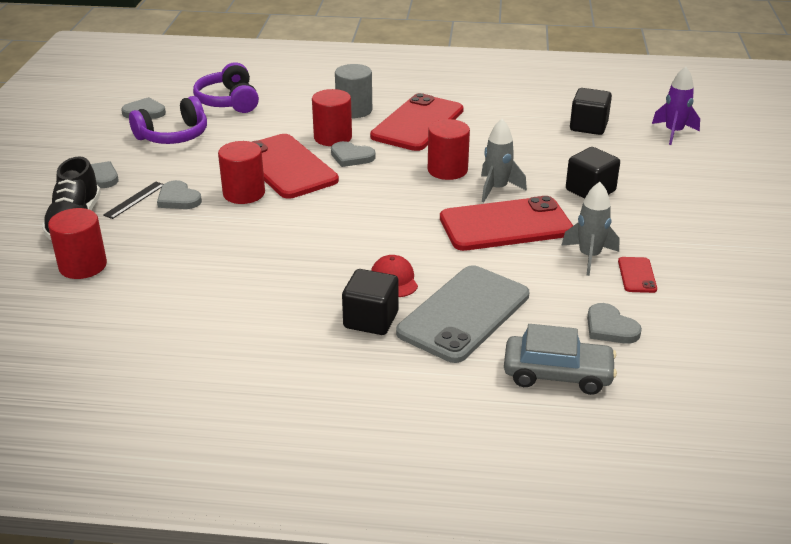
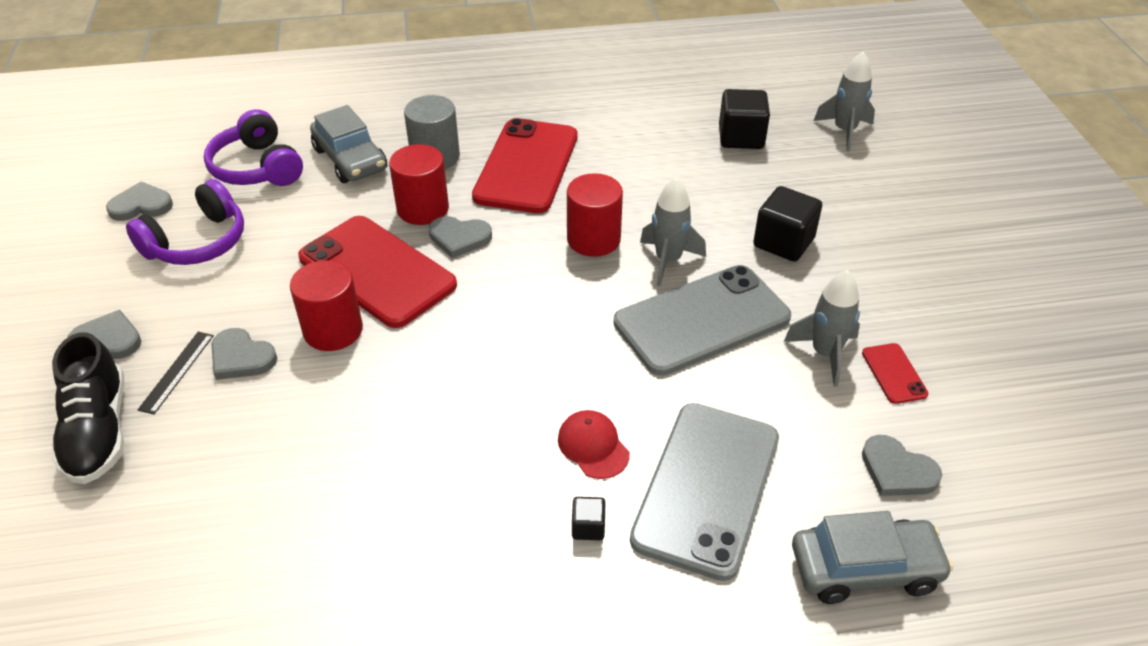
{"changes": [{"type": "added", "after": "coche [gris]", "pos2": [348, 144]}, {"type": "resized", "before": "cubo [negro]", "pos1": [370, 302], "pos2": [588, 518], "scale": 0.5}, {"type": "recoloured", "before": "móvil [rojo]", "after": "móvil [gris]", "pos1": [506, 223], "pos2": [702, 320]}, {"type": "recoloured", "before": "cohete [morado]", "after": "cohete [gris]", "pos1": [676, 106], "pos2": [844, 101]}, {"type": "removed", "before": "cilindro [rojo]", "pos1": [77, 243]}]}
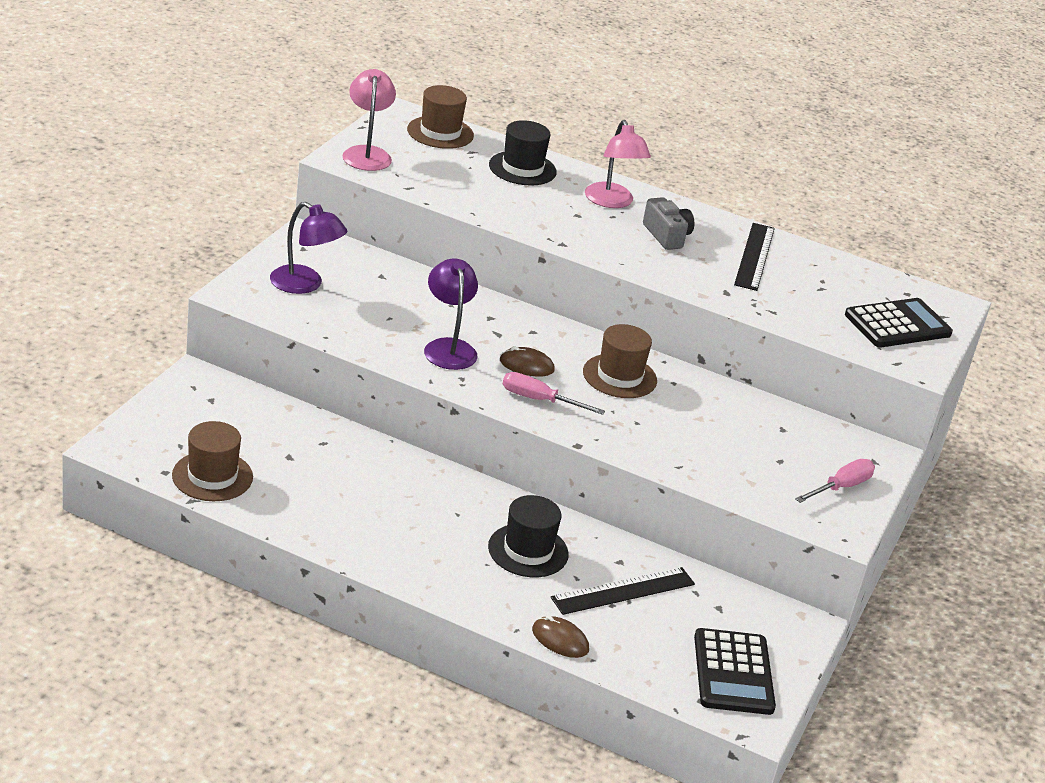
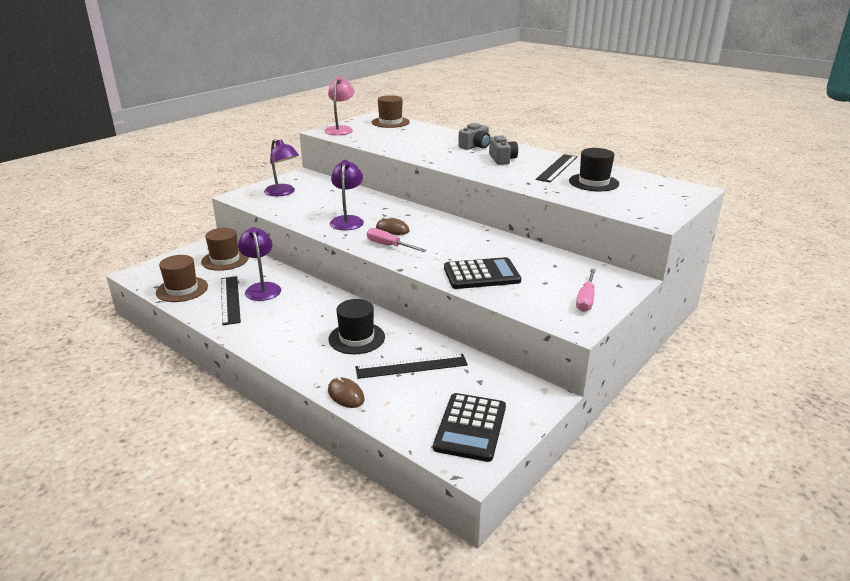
{"changes": [{"type": "moved", "before": "sombrero [marrón]", "pos1": [620, 361], "pos2": [225, 249]}, {"type": "added", "after": "regla [negro]", "pos2": [231, 300]}, {"type": "added", "after": "lámpara [morado]", "pos2": [259, 264]}, {"type": "moved", "before": "calculadora [negro]", "pos1": [899, 322], "pos2": [482, 273]}, {"type": "replaced", "before": "lámpara [rosa]", "after": "cámara [gris]", "pos1": [618, 164], "pos2": [474, 136]}, {"type": "moved", "before": "sombrero [negro]", "pos1": [523, 152], "pos2": [594, 169]}, {"type": "turned", "before": "destornillador [rosa]", "pos1": [835, 481], "pos2": [586, 290], "turn": 135}]}
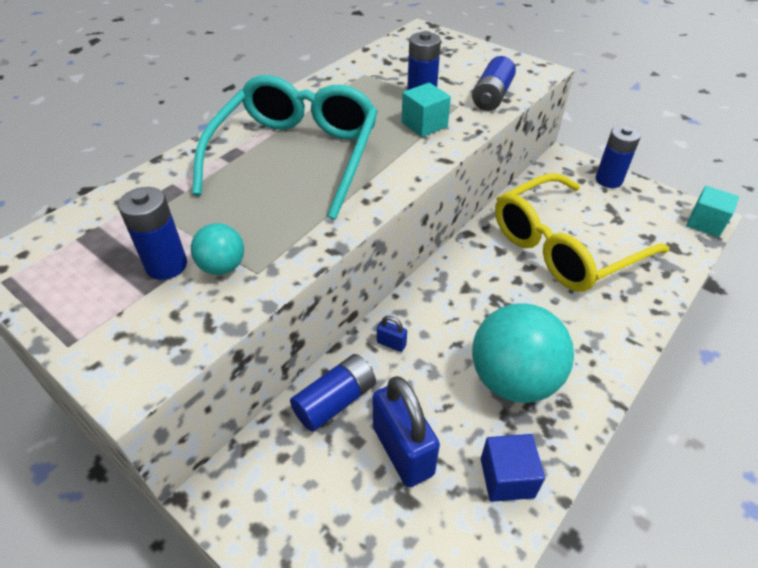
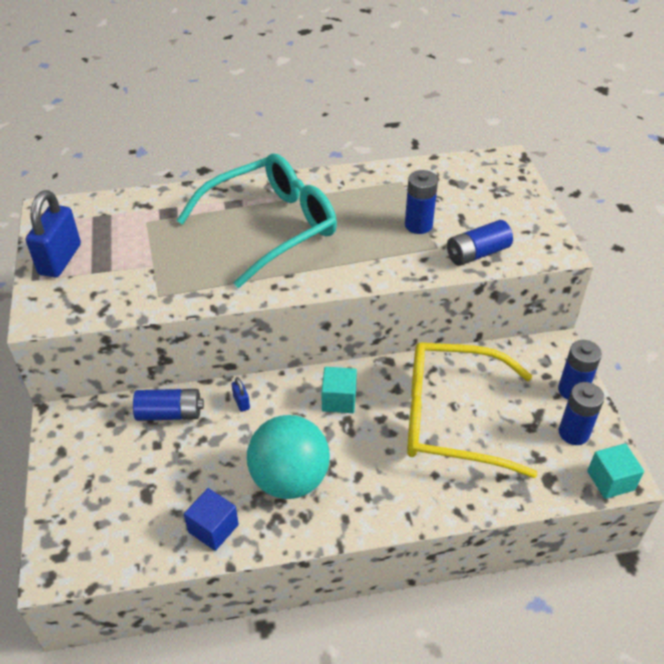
{"changes": [{"type": "moved", "before": "candado [azul]", "pos1": [406, 431], "pos2": [53, 233]}, {"type": "moved", "before": "cubo [turquesa]", "pos1": [426, 110], "pos2": [339, 390]}, {"type": "moved", "before": "pila [azul]", "pos1": [152, 233], "pos2": [581, 413]}, {"type": "removed", "before": "pelota [turquesa]", "pos1": [217, 249]}]}
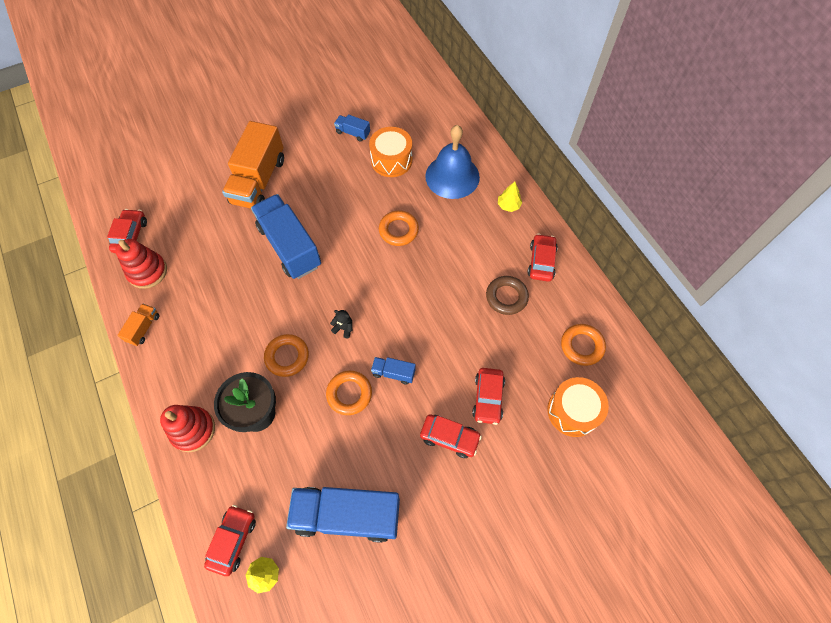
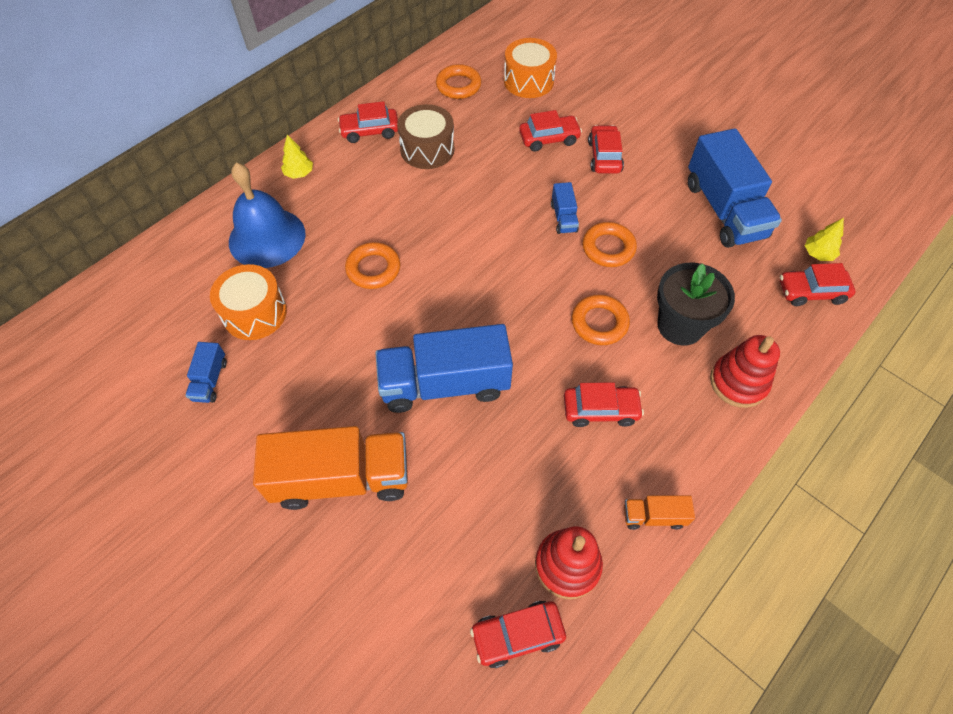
{"changes": [{"type": "turned", "before": "camión [azul]", "pos1": [286, 236], "pos2": [444, 368], "turn": 45}, {"type": "replaced", "before": "anillo [marrón]", "after": "tambor [marrón]", "pos1": [507, 295], "pos2": [426, 136]}, {"type": "added", "after": "coche [rojo]", "pos2": [604, 404]}, {"type": "removed", "before": "osito [negro]", "pos1": [341, 324]}]}
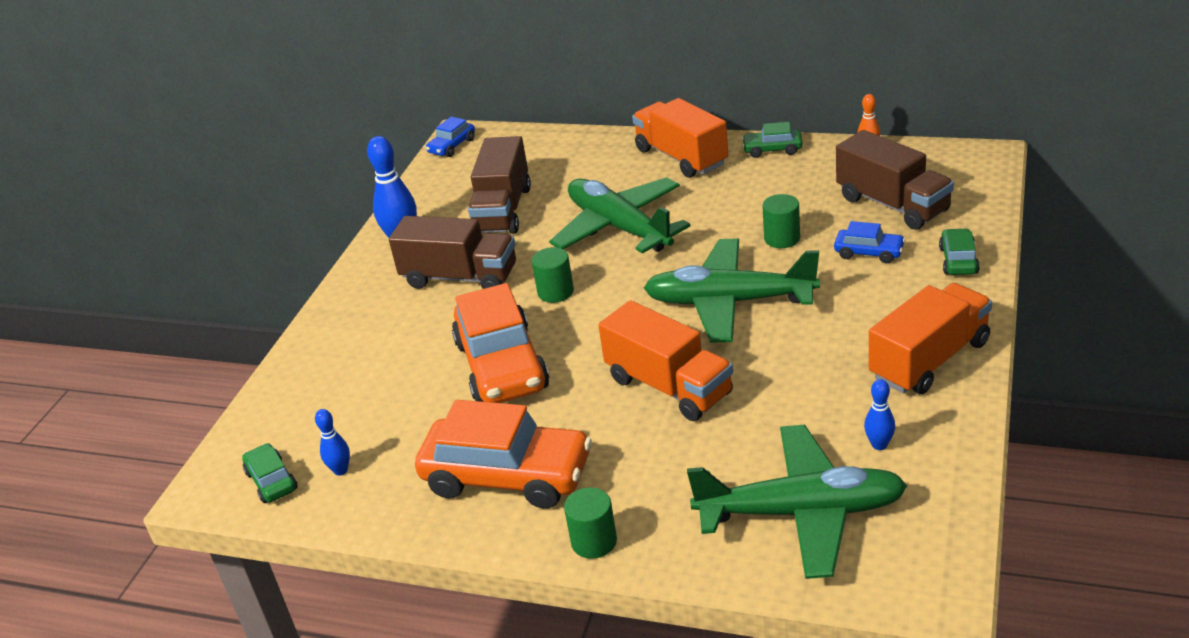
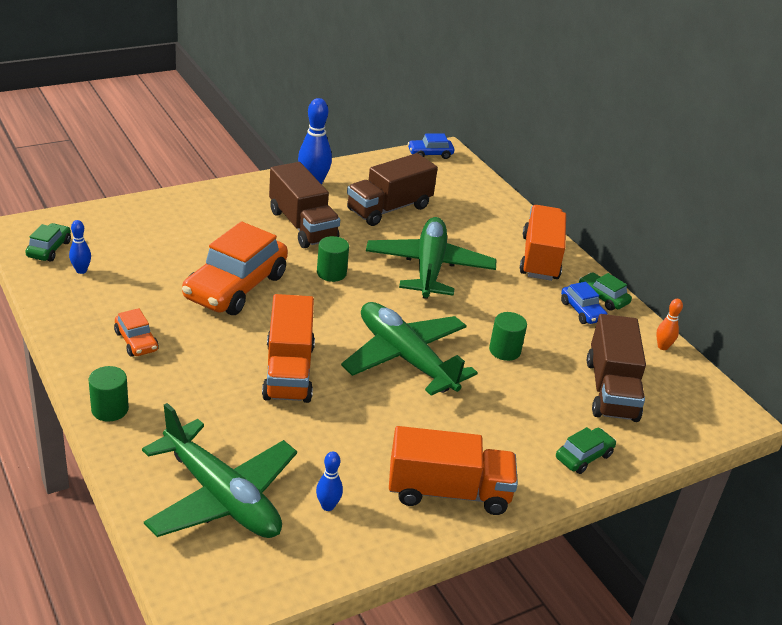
{"changes": [{"type": "resized", "before": "coche [naranja]", "pos1": [503, 454], "pos2": [136, 332], "scale": 0.47}, {"type": "moved", "before": "coche [azul]", "pos1": [869, 242], "pos2": [584, 303]}]}
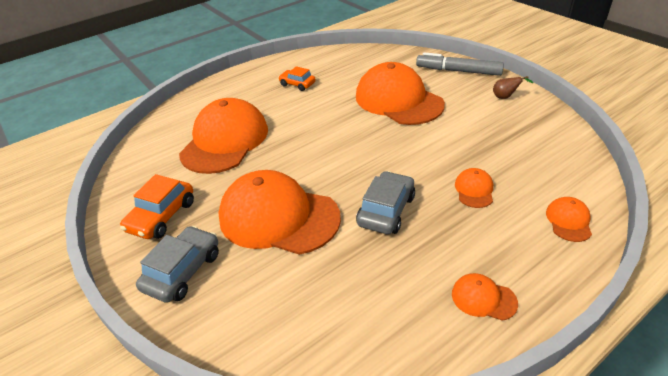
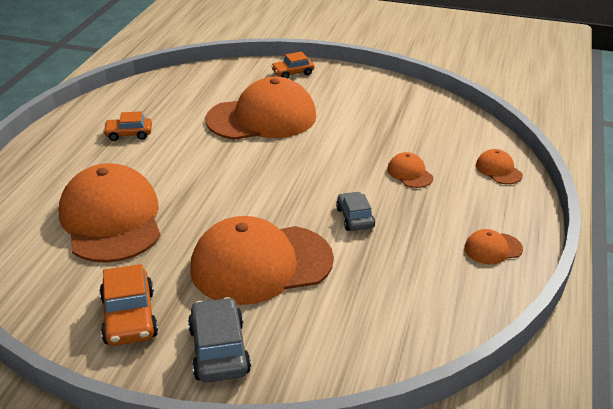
{"changes": [{"type": "turned", "before": "gorra [naranja]", "pos1": [400, 93], "pos2": [261, 108], "turn": 150}, {"type": "replaced", "before": "rotulador [gris]", "after": "coche [naranja]", "pos1": [460, 64], "pos2": [292, 65]}, {"type": "resized", "before": "coche [gris]", "pos1": [385, 202], "pos2": [355, 211], "scale": 0.66}, {"type": "removed", "before": "pera [marrón]", "pos1": [513, 87]}]}
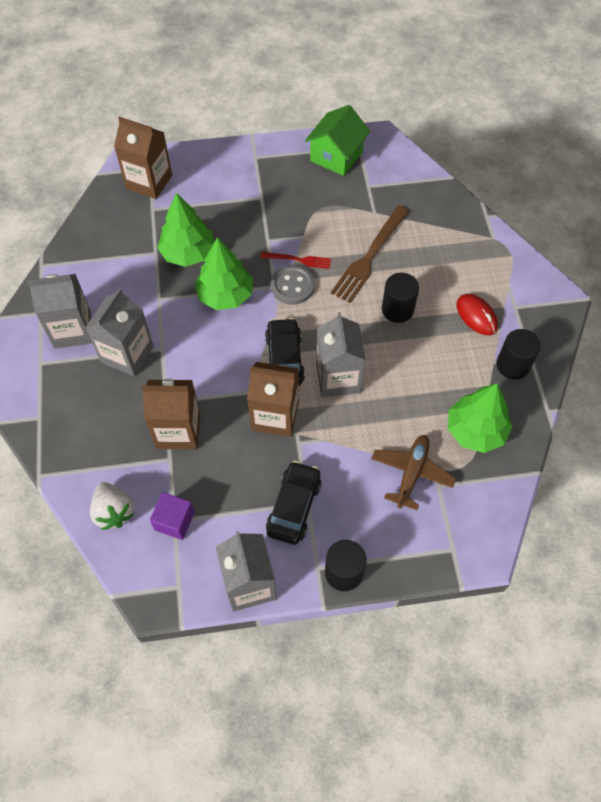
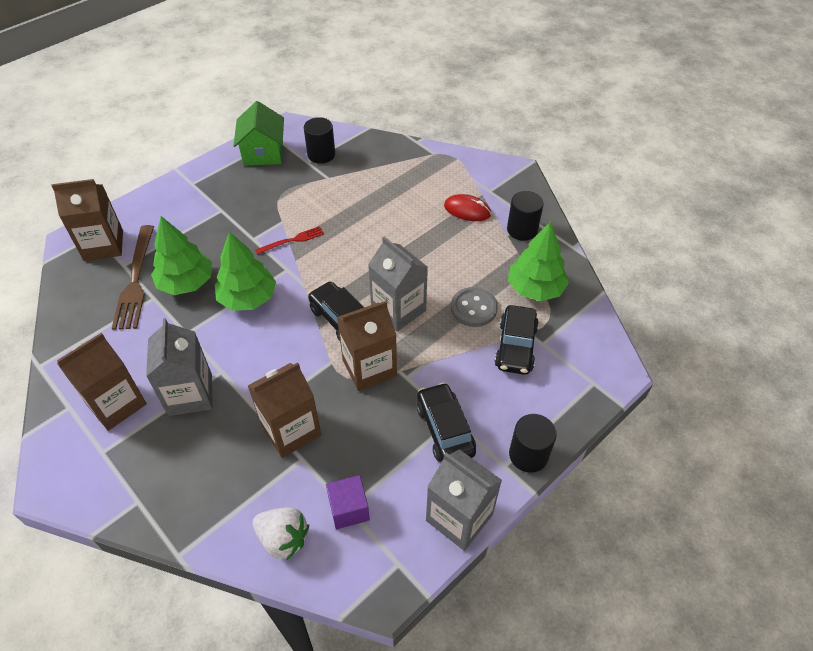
{"changes": [{"type": "recoloured", "before": "cartón de leche [gris]", "after": "cartón de leche [marrón]", "pos1": [59, 311], "pos2": [102, 382]}, {"type": "moved", "before": "tenedor [marrón]", "pos1": [369, 254], "pos2": [133, 277]}, {"type": "moved", "before": "cilindro [negro]", "pos1": [400, 298], "pos2": [319, 140]}, {"type": "moved", "before": "botón [gris]", "pos1": [293, 285], "pos2": [474, 307]}, {"type": "replaced", "before": "avión [marrón]", "after": "coche [negro]", "pos1": [413, 472], "pos2": [516, 340]}]}
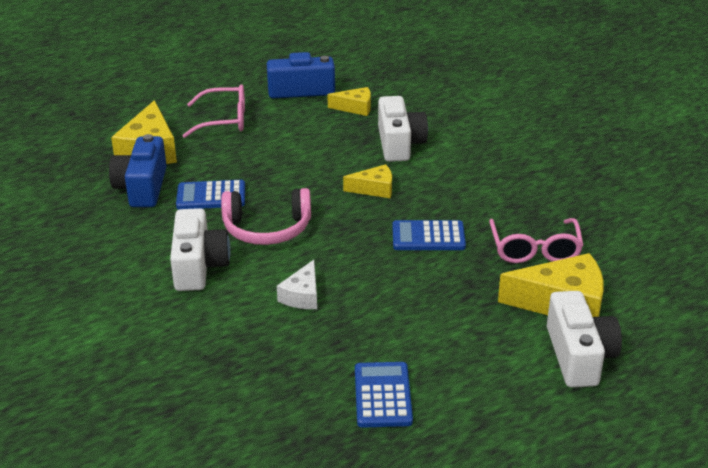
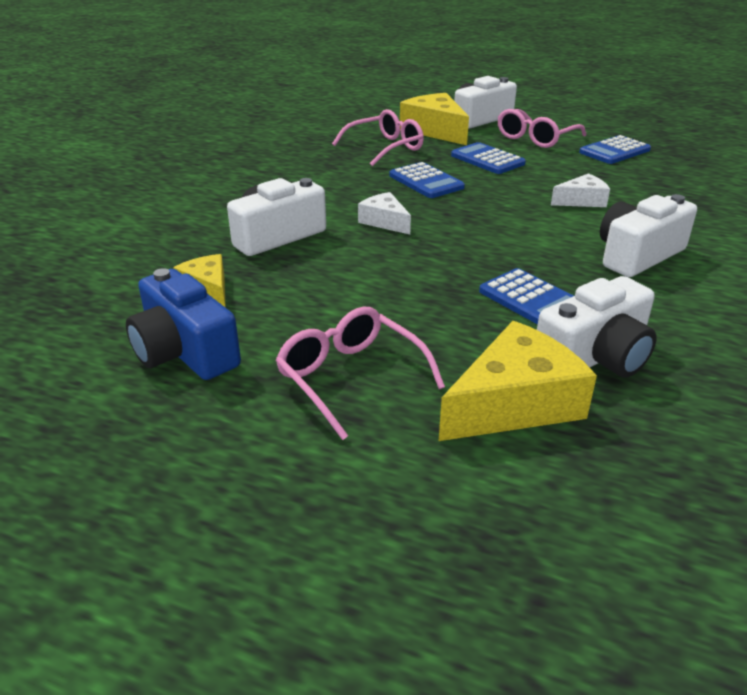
{"changes": [{"type": "recoloured", "before": "queso [amarillo]", "after": "queso [blanco]", "pos1": [367, 181], "pos2": [384, 213]}, {"type": "added", "after": "calculadora [azul]", "pos2": [488, 158]}, {"type": "added", "after": "gafas [rosa]", "pos2": [542, 128]}, {"type": "recoloured", "before": "cámara [azul]", "after": "cámara [blanco]", "pos1": [138, 170], "pos2": [597, 327]}, {"type": "removed", "before": "auriculares [rosa]", "pos1": [266, 216]}]}
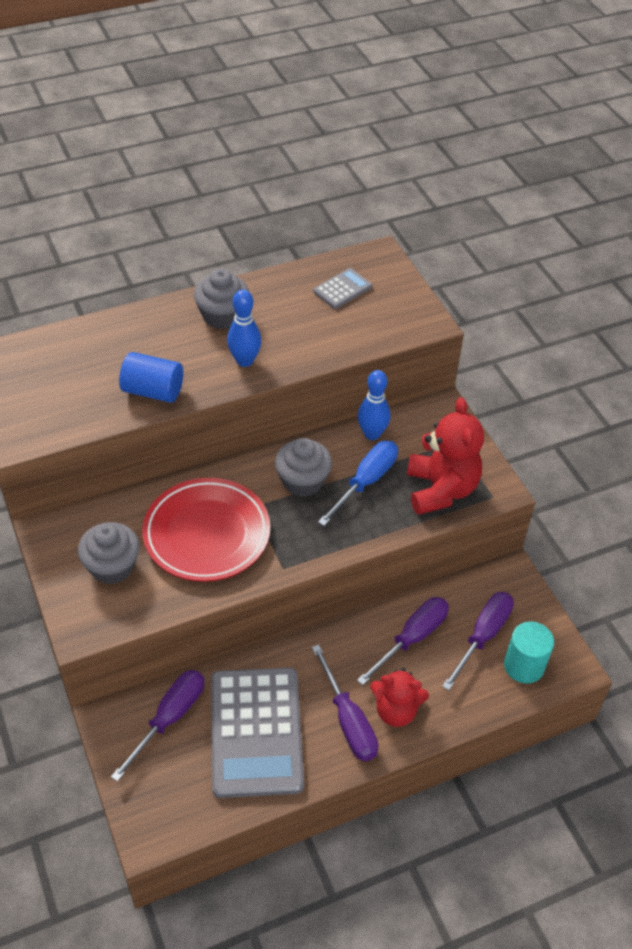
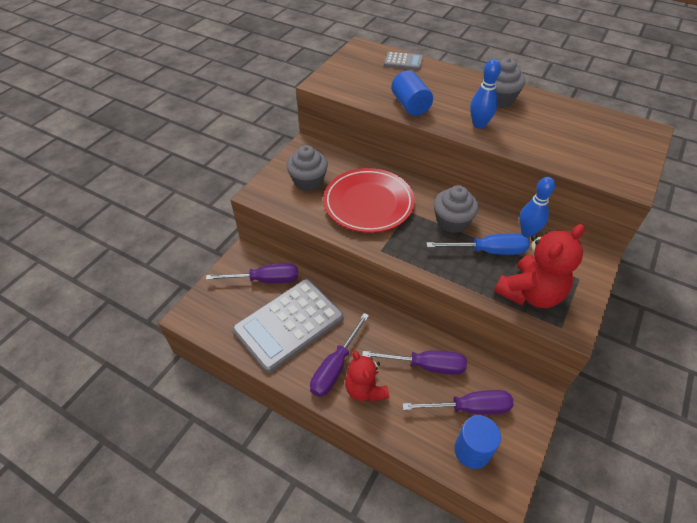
{"changes": [{"type": "moved", "before": "calculadora [gris]", "pos1": [342, 288], "pos2": [403, 61]}, {"type": "recoloured", "before": "cilindro [turquesa]", "after": "cilindro [azul]", "pos1": [529, 652], "pos2": [477, 442]}]}
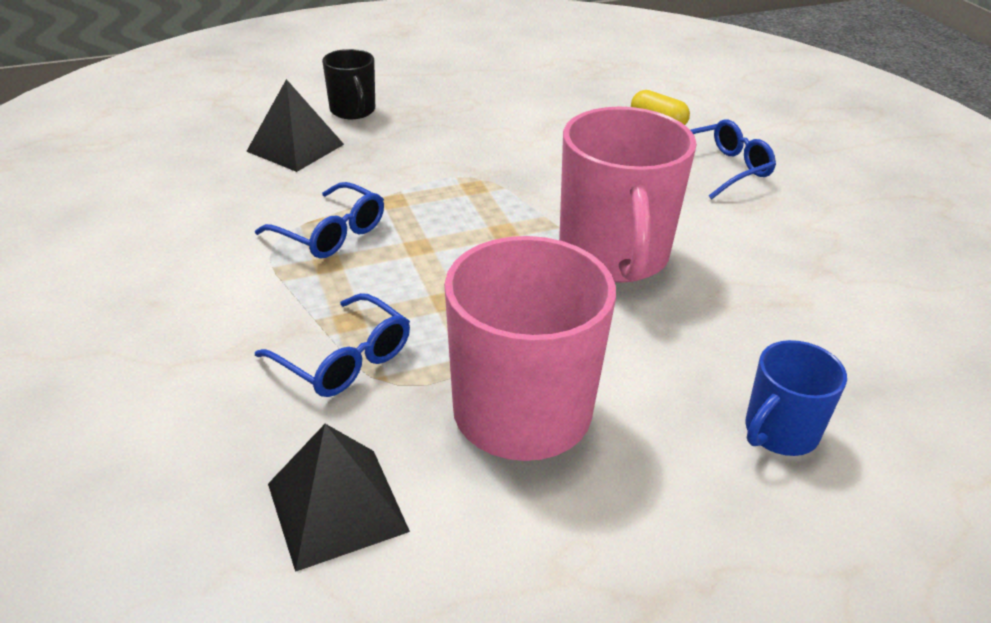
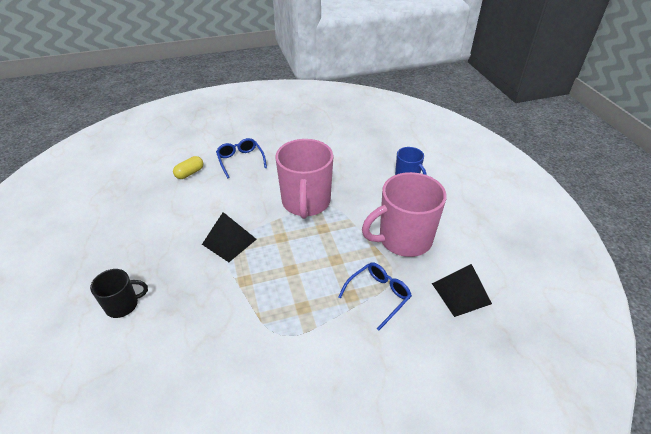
{"changes": [{"type": "moved", "before": "pirámide [negro]", "pos1": [295, 125], "pos2": [229, 237]}, {"type": "turned", "before": "taza [rosa]", "pos1": [628, 195], "pos2": [304, 179], "turn": 90}, {"type": "removed", "before": "gafas [azul]", "pos1": [319, 220]}]}
